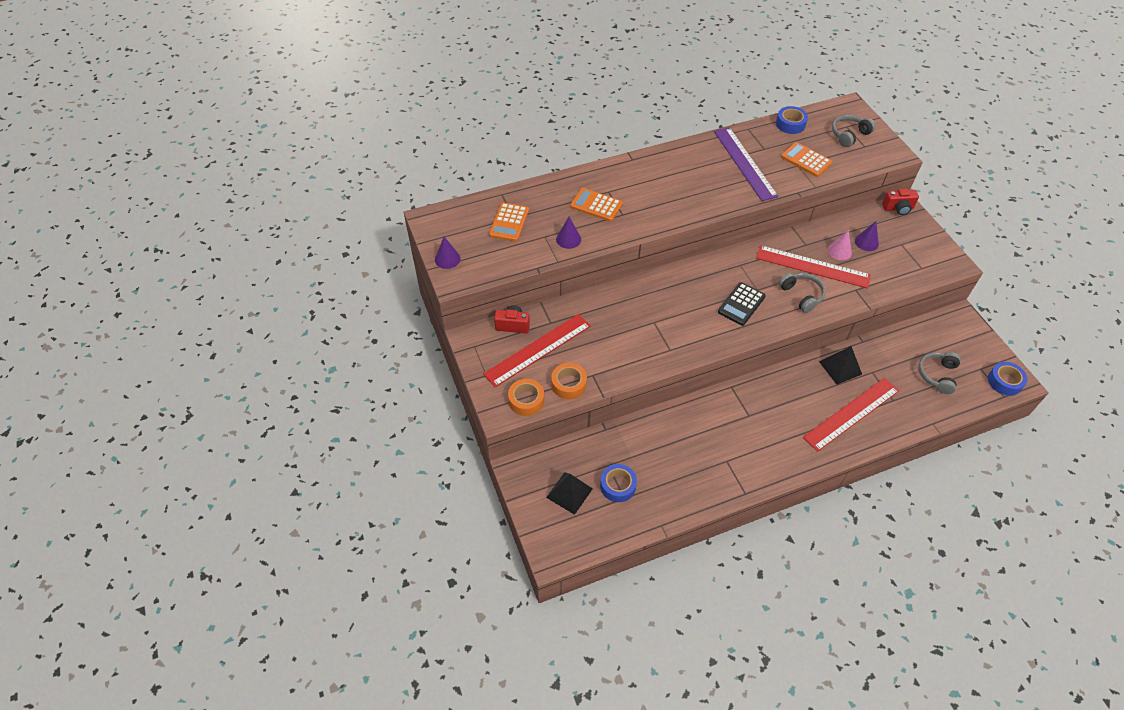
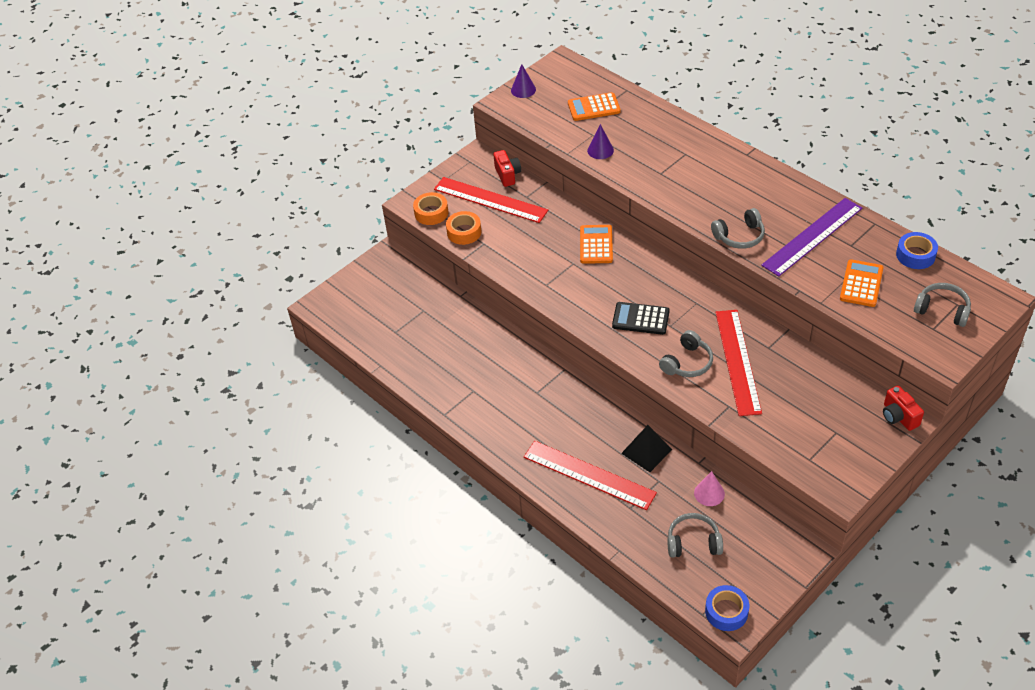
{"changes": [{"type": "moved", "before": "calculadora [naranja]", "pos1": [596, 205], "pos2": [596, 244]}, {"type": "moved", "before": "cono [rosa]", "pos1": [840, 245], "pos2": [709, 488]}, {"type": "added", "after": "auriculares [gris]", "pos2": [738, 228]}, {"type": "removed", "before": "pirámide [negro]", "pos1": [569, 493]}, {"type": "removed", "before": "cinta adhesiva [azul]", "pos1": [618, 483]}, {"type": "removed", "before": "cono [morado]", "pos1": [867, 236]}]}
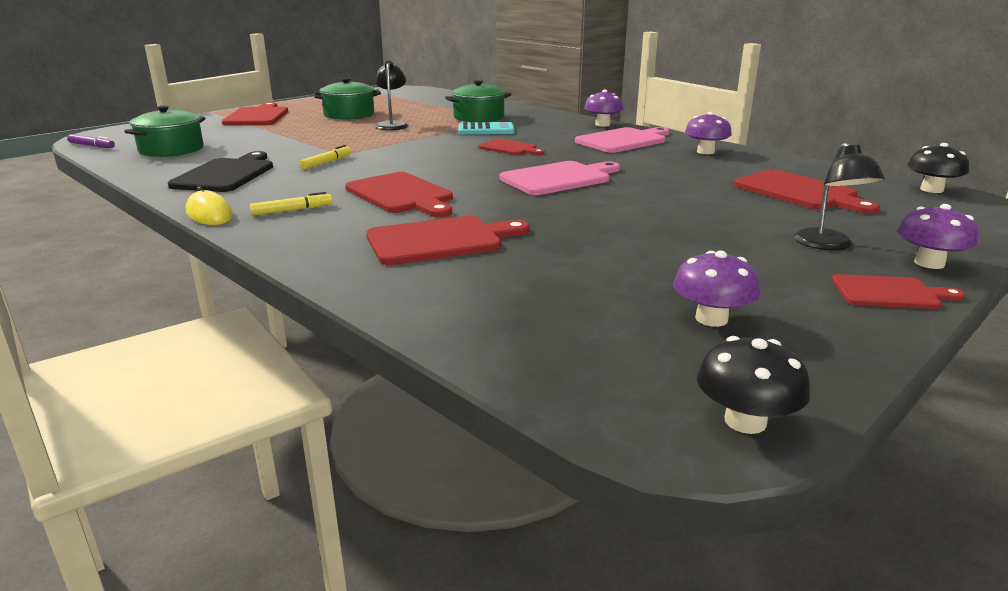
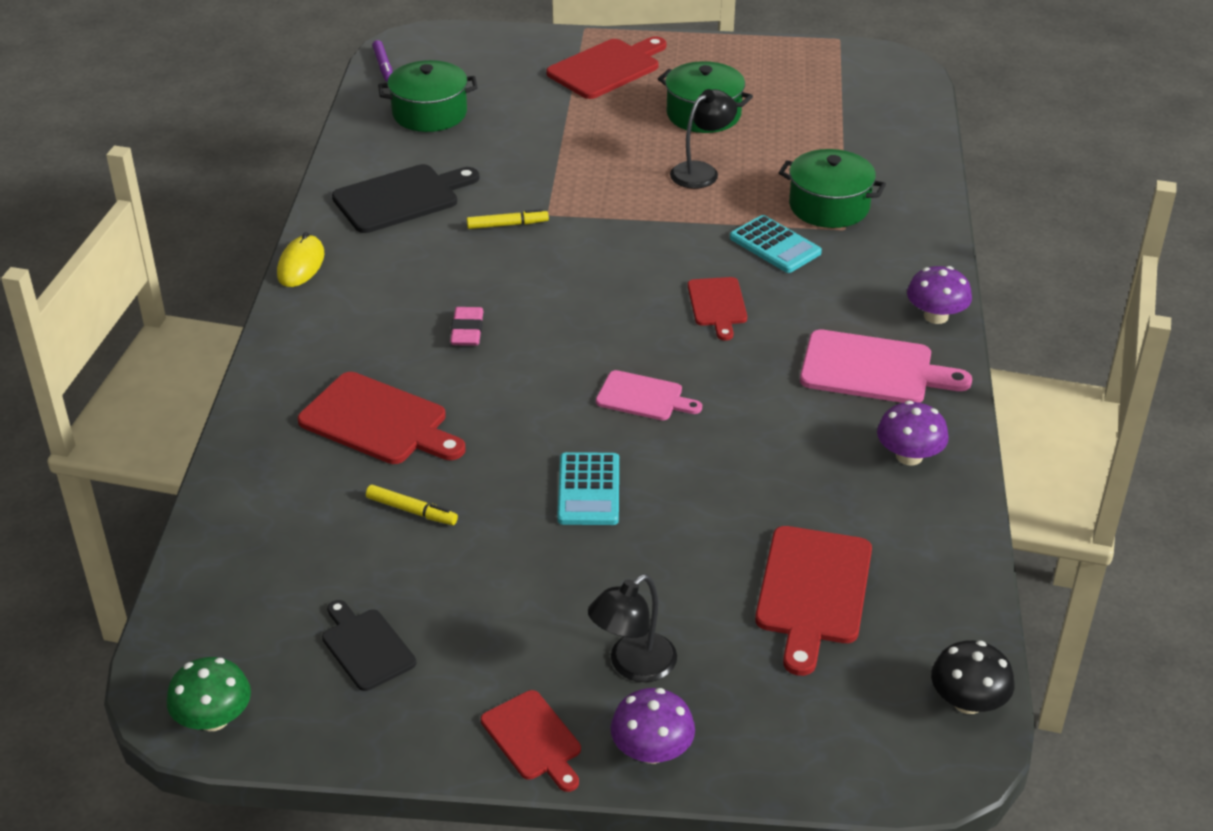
{"changes": [{"type": "recoloured", "before": "seta [negro]", "after": "seta [verde]", "pos1": [753, 385], "pos2": [209, 694]}, {"type": "replaced", "before": "seta [morado]", "after": "tabla de cortar [negro]", "pos1": [716, 289], "pos2": [369, 645]}, {"type": "moved", "before": "rotulador [amarillo]", "pos1": [291, 203], "pos2": [412, 505]}, {"type": "replaced", "before": "tabla de cortar [rojo]", "after": "goma de borrar [rosa]", "pos1": [399, 194], "pos2": [466, 326]}, {"type": "added", "after": "calculadora [turquesa]", "pos2": [588, 488]}, {"type": "resized", "before": "tabla de cortar [rosa]", "pos1": [559, 178], "pos2": [649, 395], "scale": 0.61}]}
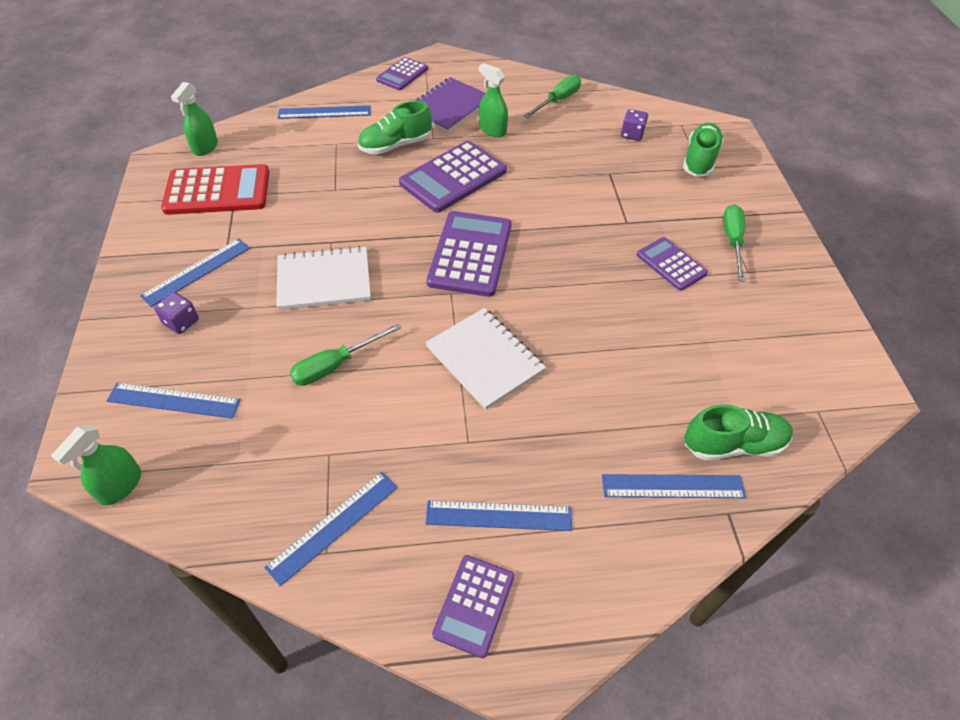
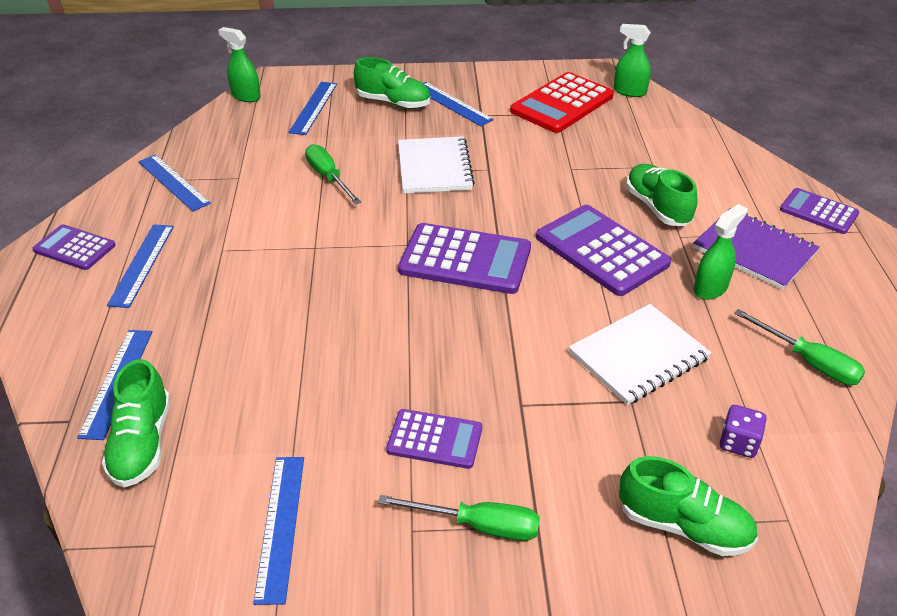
{"changes": [{"type": "moved", "before": "regla [azul]", "pos1": [324, 112], "pos2": [278, 531]}, {"type": "replaced", "before": "dado [morado]", "after": "zapato [verde]", "pos1": [176, 313], "pos2": [392, 83]}, {"type": "turned", "before": "calculadora [morado]", "pos1": [672, 264], "pos2": [434, 439], "turn": 45}, {"type": "turned", "before": "calculadora [rojo]", "pos1": [215, 189], "pos2": [562, 102], "turn": 45}, {"type": "moved", "before": "cuaderno [blanco]", "pos1": [485, 359], "pos2": [640, 354]}]}
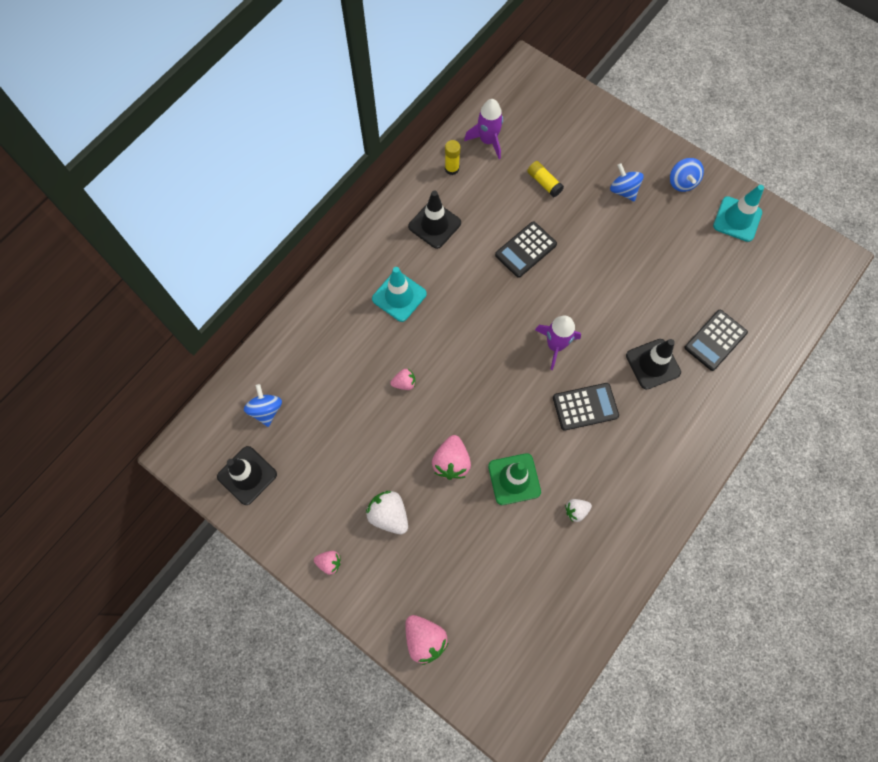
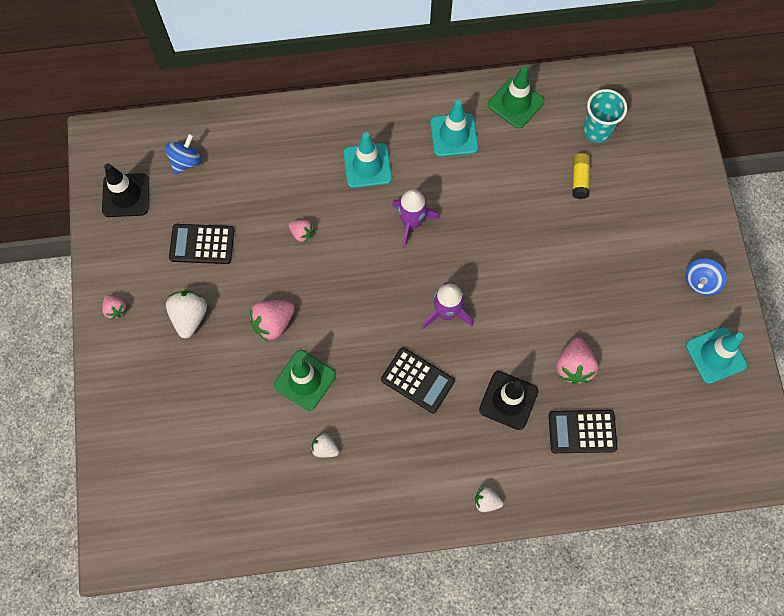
{"changes": [{"type": "moved", "before": "calculadora [negro]", "pos1": [526, 249], "pos2": [201, 244]}, {"type": "moved", "before": "cohete [morado]", "pos1": [483, 129], "pos2": [415, 218]}, {"type": "recoloured", "before": "cono de tráfico [negro]", "after": "cono de tráfico [turquesa]", "pos1": [434, 220], "pos2": [454, 128]}, {"type": "added", "after": "fresa [blanco]", "pos2": [489, 499]}, {"type": "replaced", "before": "barra de pegamento [amarillo]", "after": "cono de tráfico [verde]", "pos1": [452, 157], "pos2": [516, 97]}, {"type": "moved", "before": "fresa [rosa]", "pos1": [426, 640], "pos2": [577, 360]}, {"type": "added", "after": "vaso [turquesa]", "pos2": [605, 116]}, {"type": "removed", "before": "peonza [azul]", "pos1": [627, 182]}]}
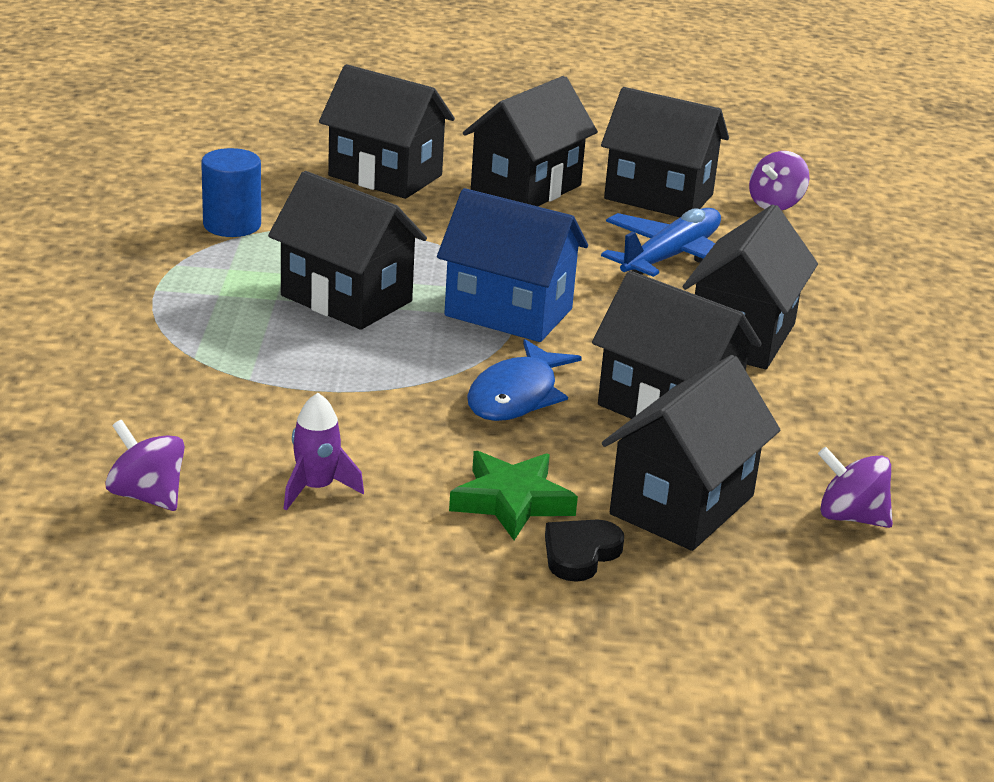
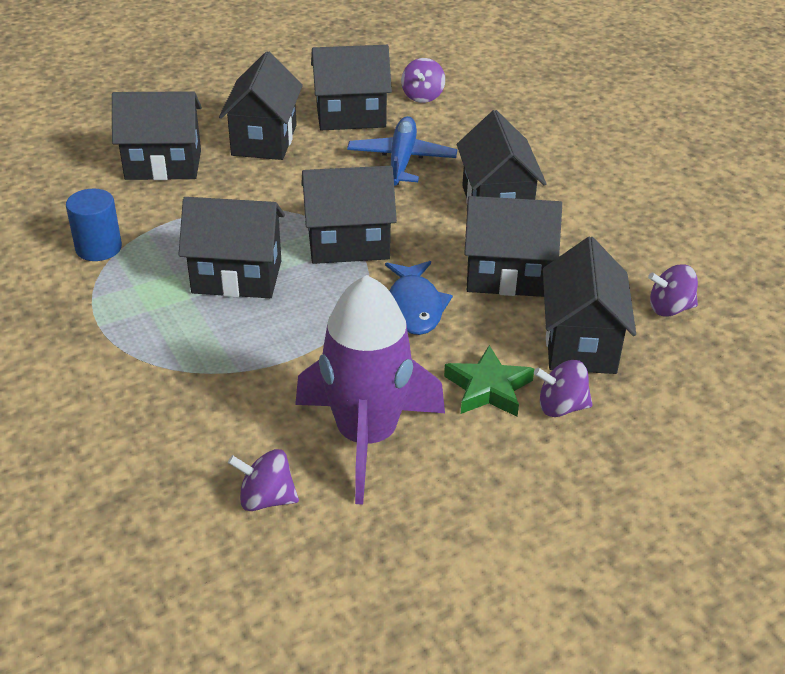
{"changes": [{"type": "resized", "before": "cohete [morado]", "pos1": [324, 451], "pos2": [370, 390], "scale": 2.44}, {"type": "recoloured", "before": "casa [azul]", "after": "casa [negro]", "pos1": [512, 265], "pos2": [349, 215]}, {"type": "replaced", "before": "corazón [negro]", "after": "peonza [morado]", "pos1": [584, 550], "pos2": [563, 388]}]}
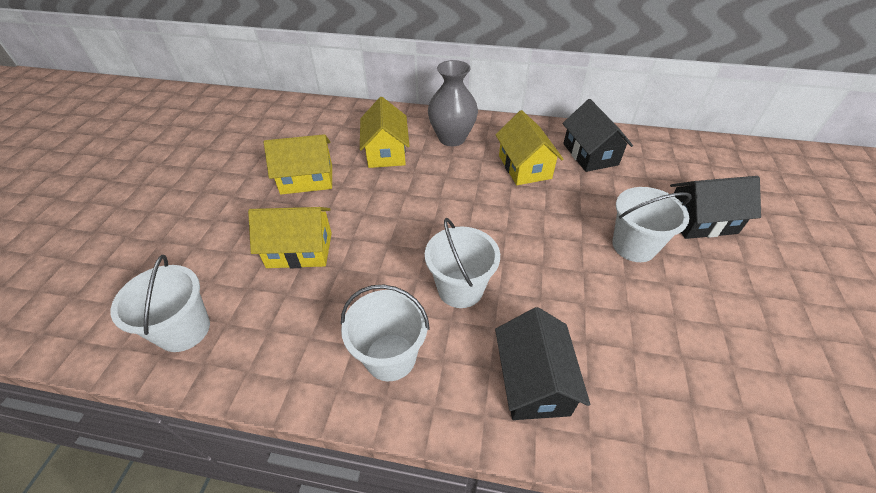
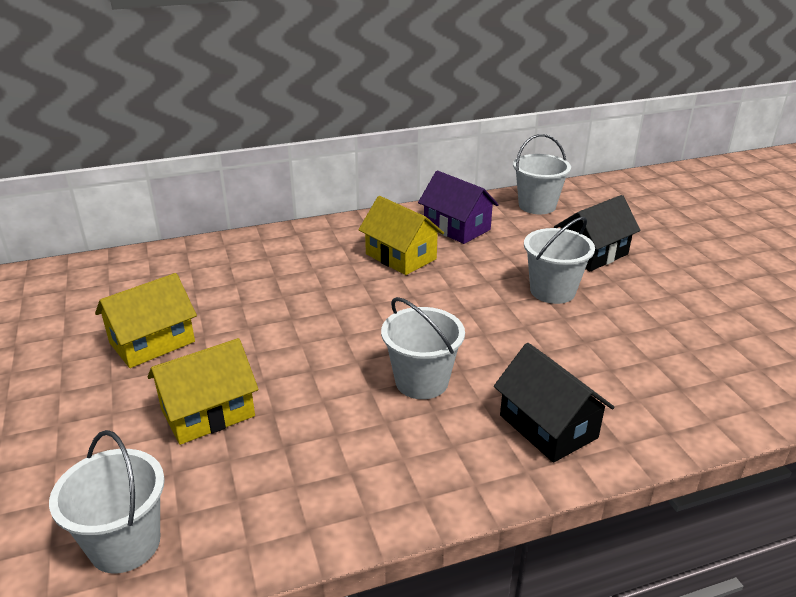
{"changes": [{"type": "recoloured", "before": "casa [negro]", "after": "casa [morado]", "pos1": [597, 135], "pos2": [458, 207]}, {"type": "moved", "before": "balde [blanco]", "pos1": [385, 332], "pos2": [542, 174]}, {"type": "removed", "before": "casa [amarillo]", "pos1": [384, 132]}, {"type": "removed", "before": "florero [gris]", "pos1": [453, 103]}]}
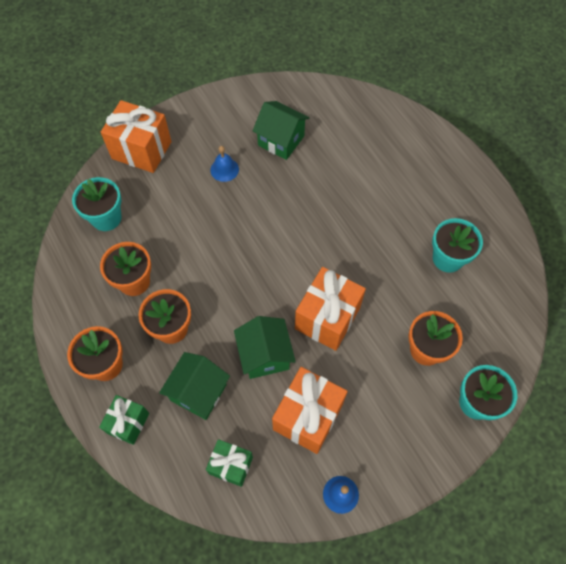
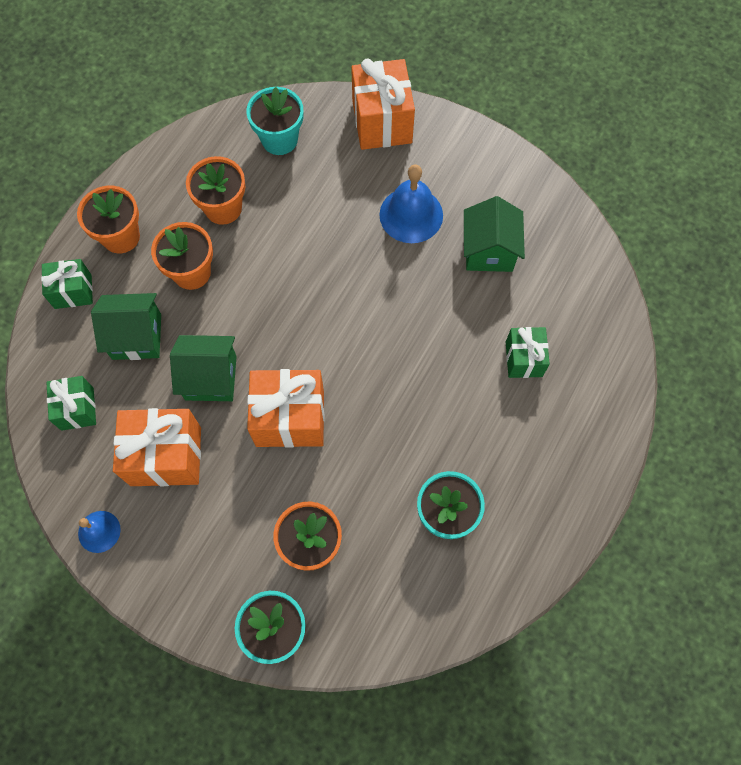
{"changes": [{"type": "turned", "before": "casa [verde]", "pos1": [265, 347], "pos2": [203, 368], "turn": 45}, {"type": "resized", "before": "campana [azul]", "pos1": [224, 164], "pos2": [411, 204], "scale": 1.72}, {"type": "added", "after": "regalo [verde]", "pos2": [528, 352]}]}
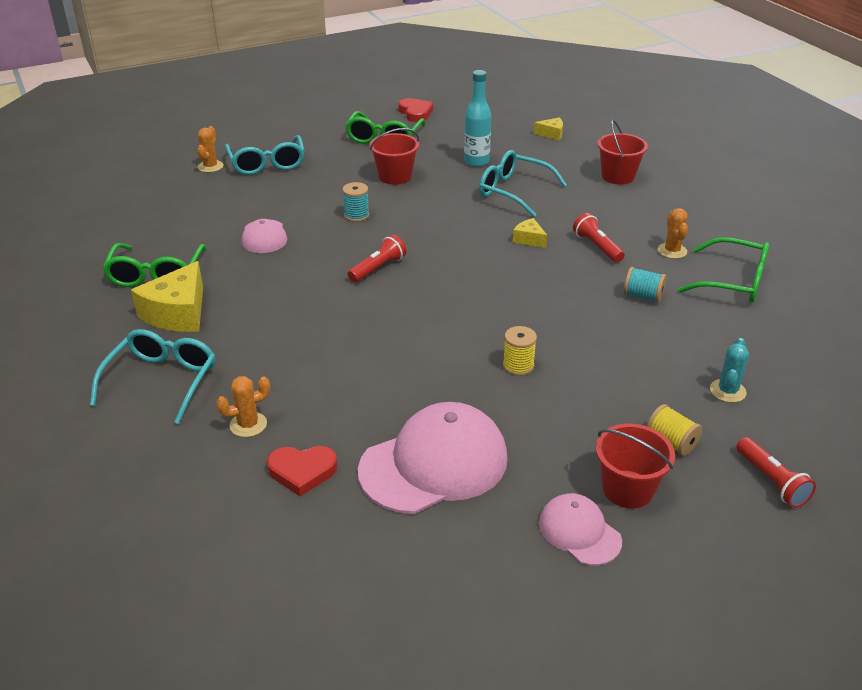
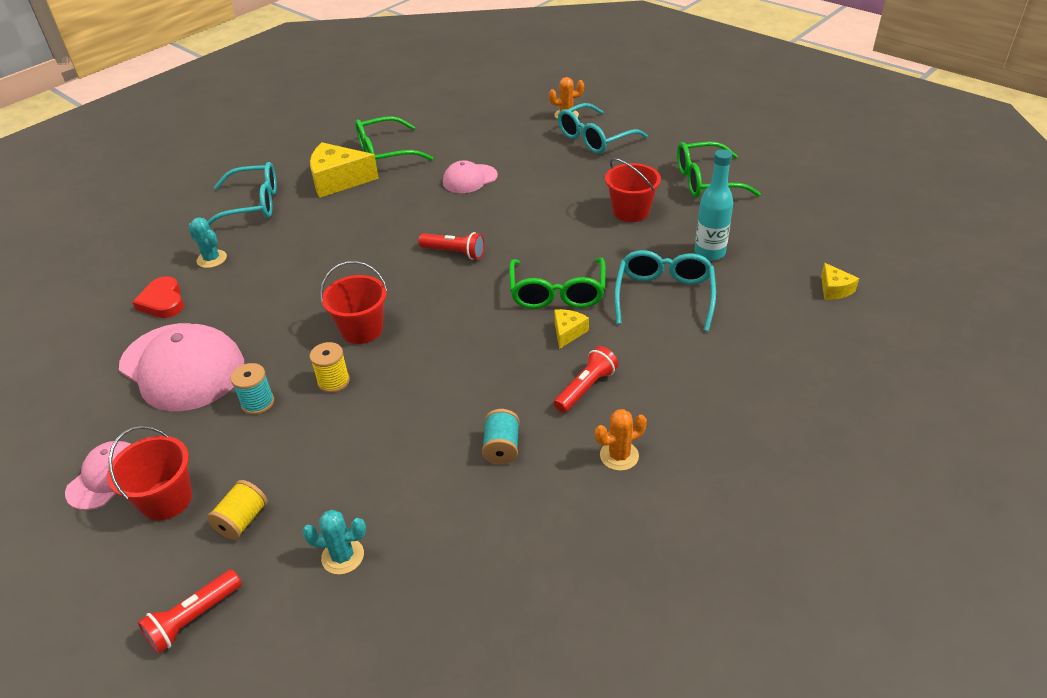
{"changes": [{"type": "recoloured", "before": "cactus [naranja]", "after": "cactus [turquesa]", "pos1": [243, 406], "pos2": [207, 242]}, {"type": "moved", "before": "carrete [turquesa]", "pos1": [355, 202], "pos2": [252, 389]}, {"type": "moved", "before": "balde [rojo]", "pos1": [622, 152], "pos2": [354, 302]}, {"type": "moved", "before": "gafas [verde]", "pos1": [723, 270], "pos2": [557, 283]}, {"type": "removed", "before": "corazón [rojo]", "pos1": [415, 110]}]}
